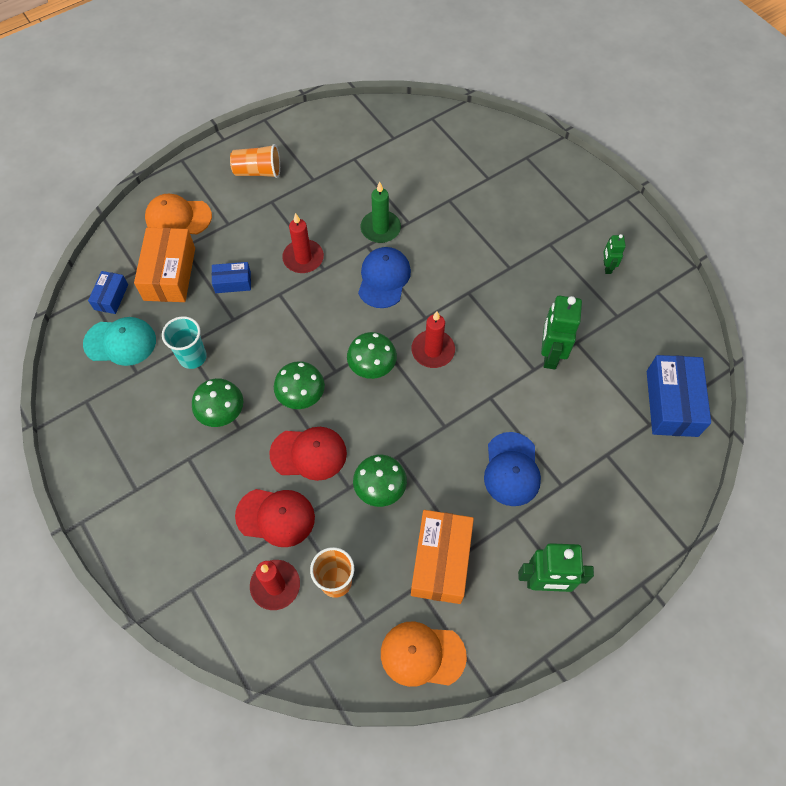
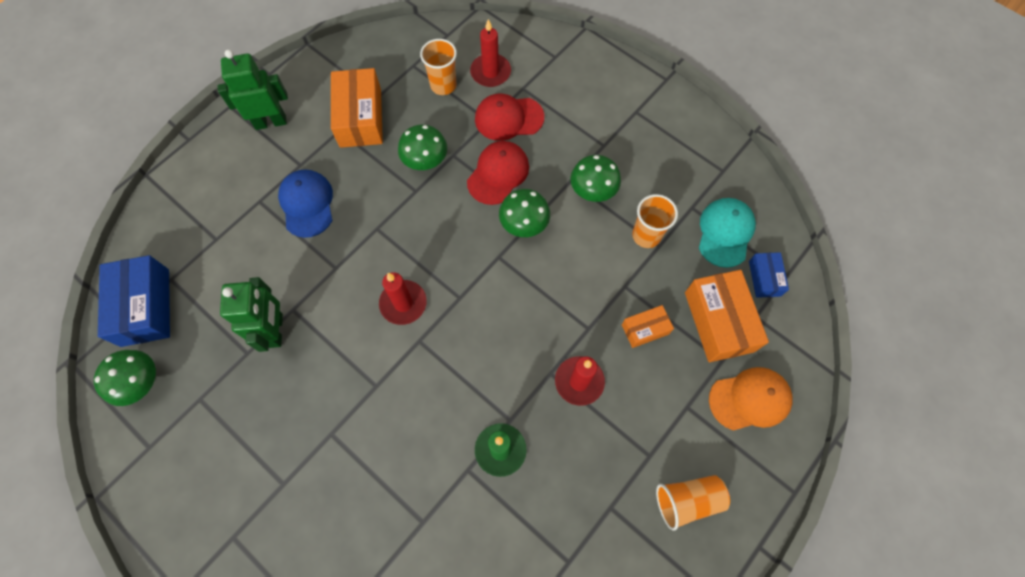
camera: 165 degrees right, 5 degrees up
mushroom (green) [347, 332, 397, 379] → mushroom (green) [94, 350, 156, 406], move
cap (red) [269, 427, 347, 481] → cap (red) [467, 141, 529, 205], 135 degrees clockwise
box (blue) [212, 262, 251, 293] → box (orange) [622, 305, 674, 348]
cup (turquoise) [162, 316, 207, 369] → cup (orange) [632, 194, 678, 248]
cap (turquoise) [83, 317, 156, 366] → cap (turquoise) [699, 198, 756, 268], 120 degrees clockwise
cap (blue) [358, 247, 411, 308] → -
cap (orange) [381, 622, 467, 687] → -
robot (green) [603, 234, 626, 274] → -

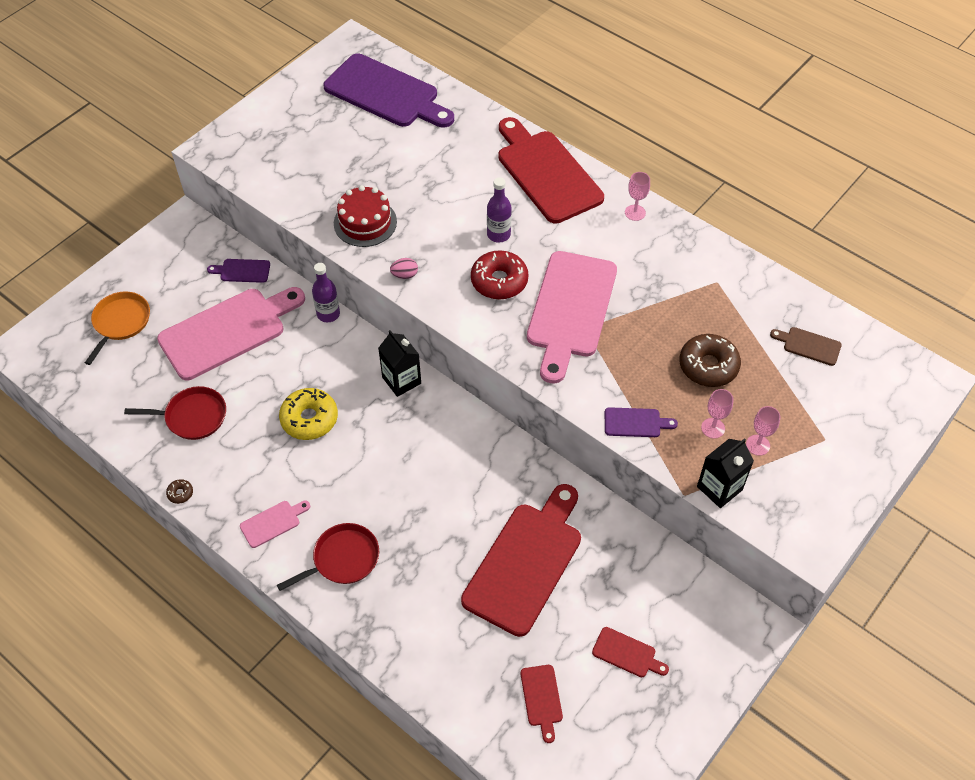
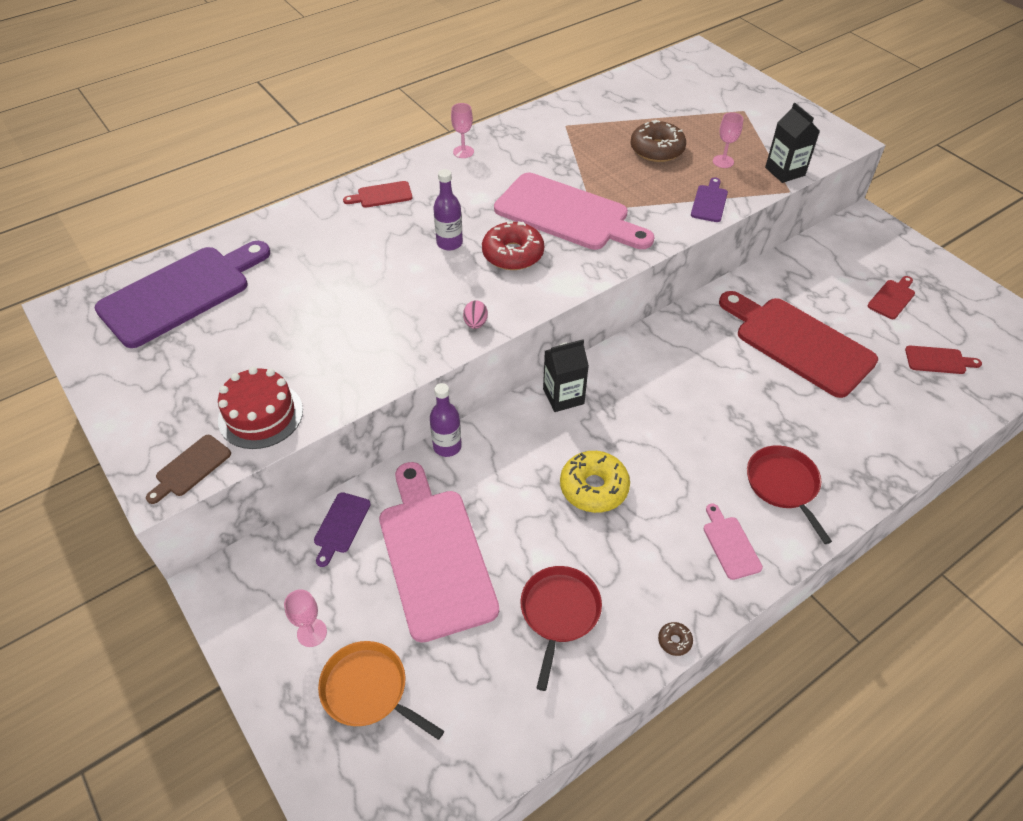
camera: 75 degrees left, 5 degrees down
cutting board (brown) [770, 327, 842, 366] → cutting board (brown) [146, 435, 231, 504], move
cake (red) [334, 185, 397, 247] → cake (red) [218, 367, 303, 449], move
goblet (pink) [746, 406, 780, 456] → goblet (pink) [284, 589, 327, 647], move
cutting board (red) [498, 117, 604, 224] → cutting board (red) [343, 181, 412, 208], x0.43

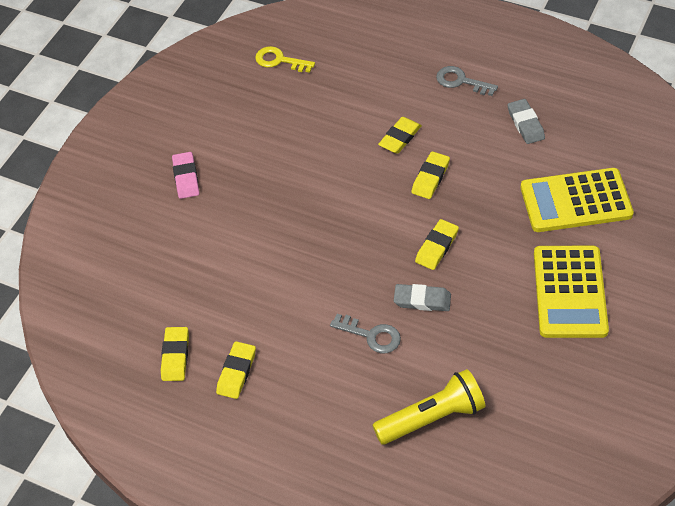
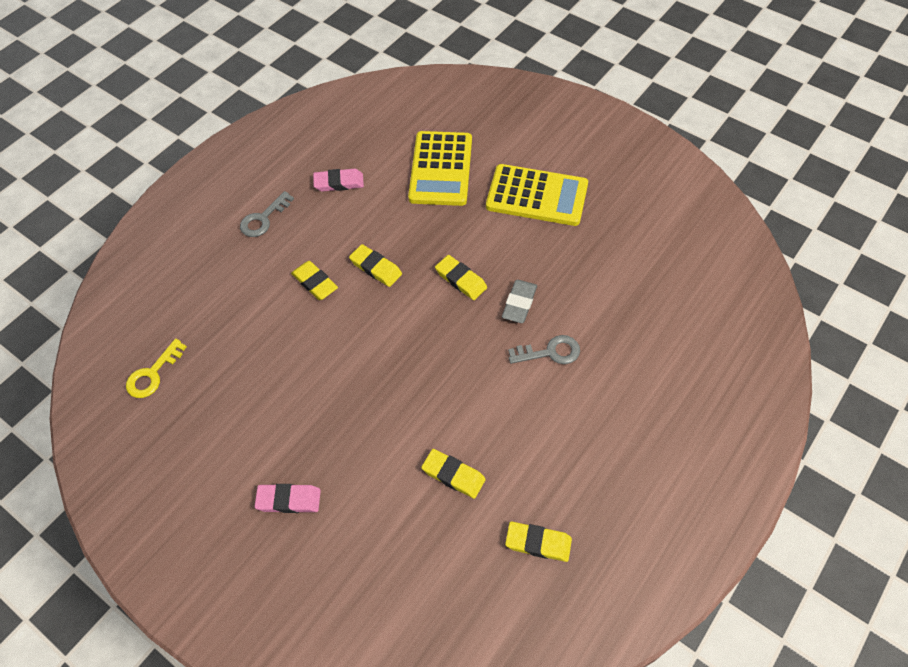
camera: 80 degrees left, 5 degrees up
eraser (grey) [508, 99, 545, 144] → eraser (pink) [313, 169, 364, 192]
eraser (yellow) [216, 341, 256, 399] → eraser (yellow) [421, 449, 486, 499], move
key (grey) [330, 314, 401, 353] → key (grey) [508, 335, 580, 364], 45 degrees clockwise
flashlight (yellow) [373, 369, 485, 445] → -

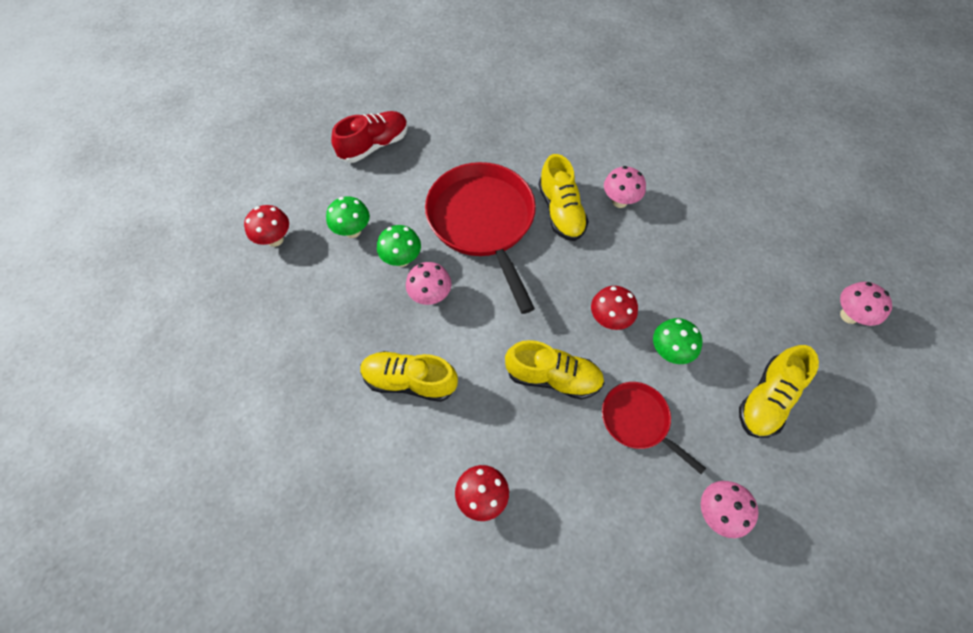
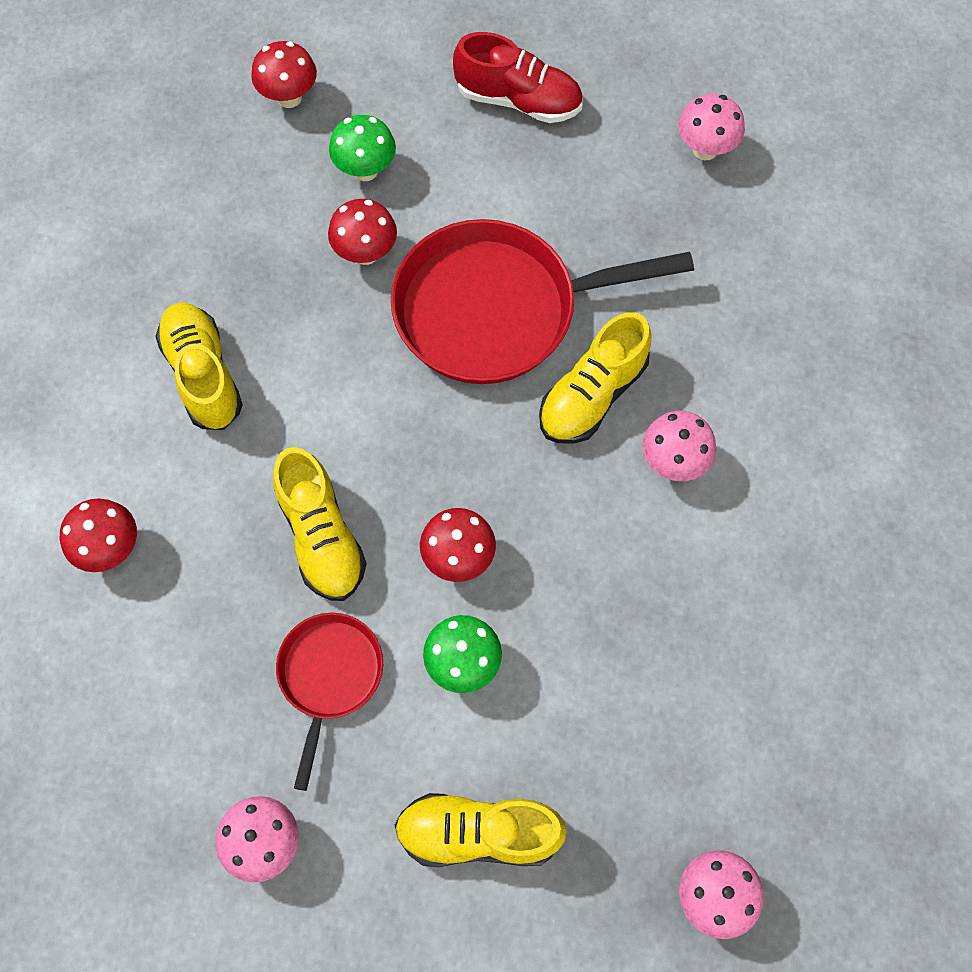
camera: 55 degrees right, 5 degrees up
mushroom (green) [377, 225, 421, 267] → mushroom (red) [328, 199, 397, 265]
pan (red) [425, 162, 536, 314] → pan (red) [391, 219, 694, 384], 135 degrees counterclockwise
mushroom (pink) [406, 262, 451, 305] → mushroom (pink) [678, 94, 745, 160], move

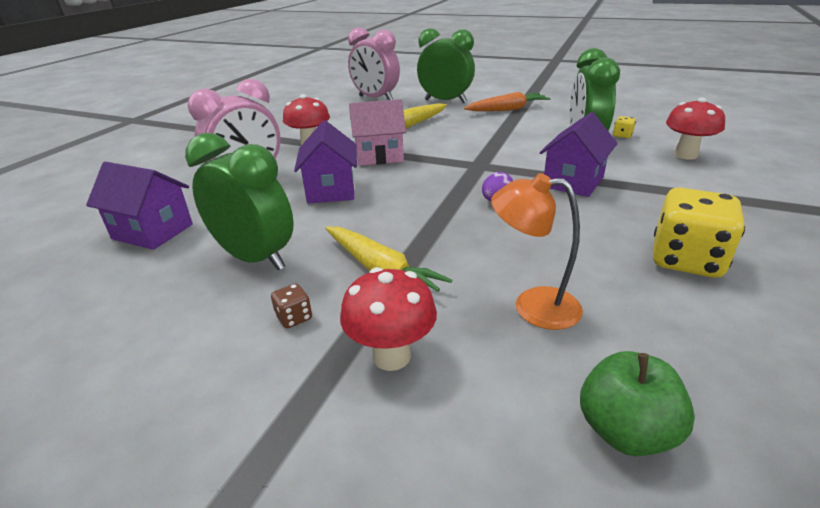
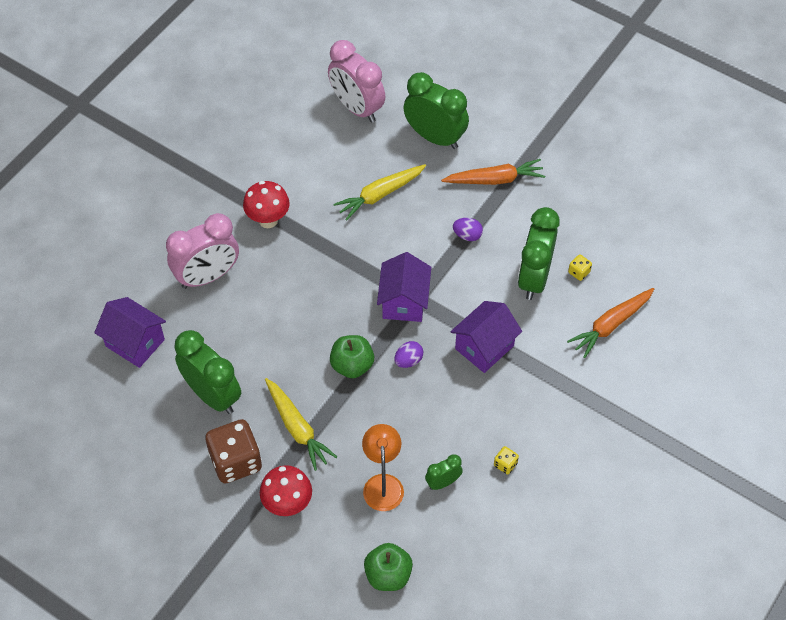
camera: 10 degrees right, 25 degrees up
dice (brown) [271, 283, 312, 328] → dice (brown) [205, 419, 262, 483], x2.36
- → apple (green) [330, 335, 374, 378]
lamp (orange) [491, 173, 583, 330] → lamp (orange) [362, 424, 404, 511], 60 degrees clockwise
house (purple) [294, 120, 357, 203] → house (purple) [377, 252, 431, 322], move
- → clock (green) [425, 454, 463, 490]
- → egg (purple) [453, 218, 483, 241]
dice (yellow) [653, 187, 745, 278] → dice (yellow) [494, 446, 519, 474], x0.42
mushroom (red) [666, 98, 725, 160] → carrot (orange) [567, 288, 654, 358]
house (pink) [349, 99, 406, 166] → -

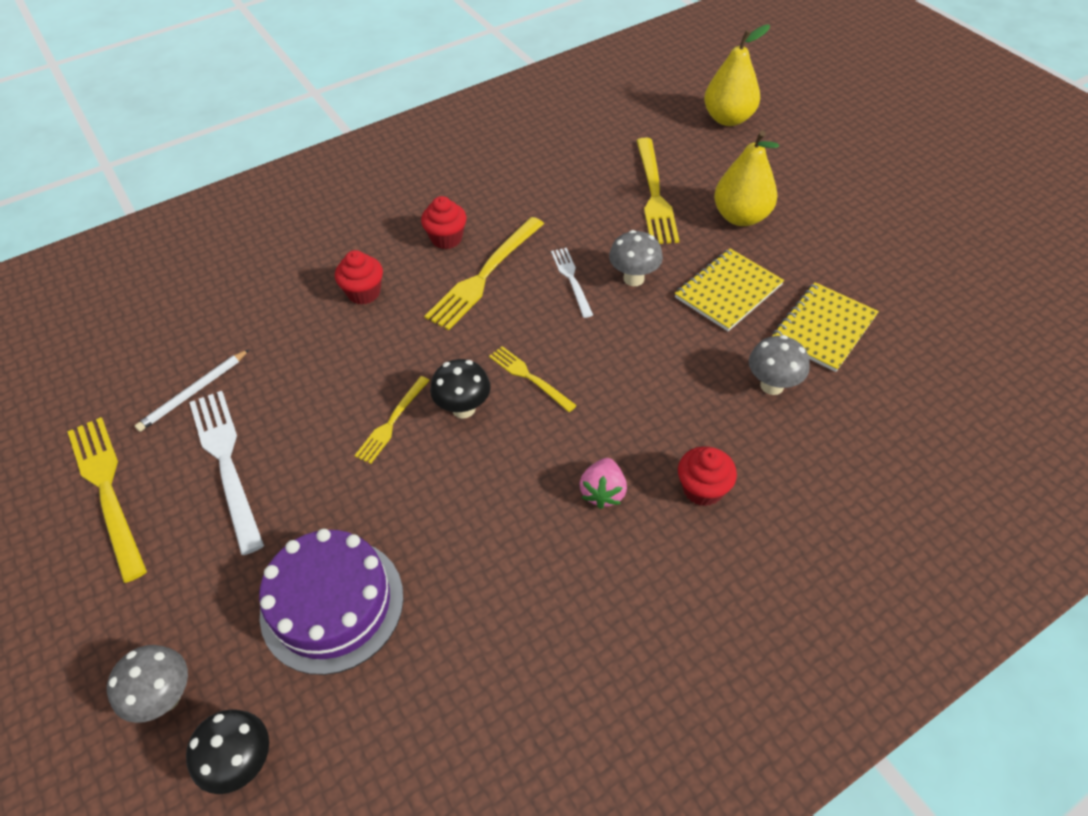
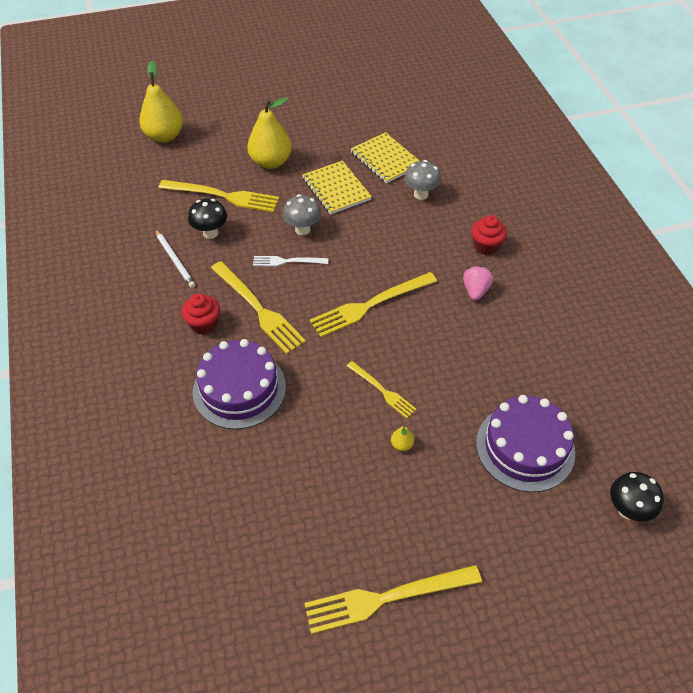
camera: 75 degrees left, 0 degrees up
pencil (white) [135, 349, 249, 432] → pencil (white) [155, 229, 195, 288], move
mushroom (black) [430, 359, 491, 419] → mushroom (black) [188, 199, 227, 239], move
cupcake (red) [335, 250, 383, 305] → cake (purple) [193, 339, 286, 429]
fork (yellow) [489, 346, 577, 412] → fork (yellow) [310, 272, 437, 337], x1.75
- → pear (yellow) [391, 426, 414, 451]
strawberry (pink) [580, 458, 627, 509] → strawberry (pink) [463, 266, 493, 300], 105 degrees counterclockwise
mushroom (grey) [107, 645, 188, 723] → -
fork (white) [189, 391, 264, 555] → -

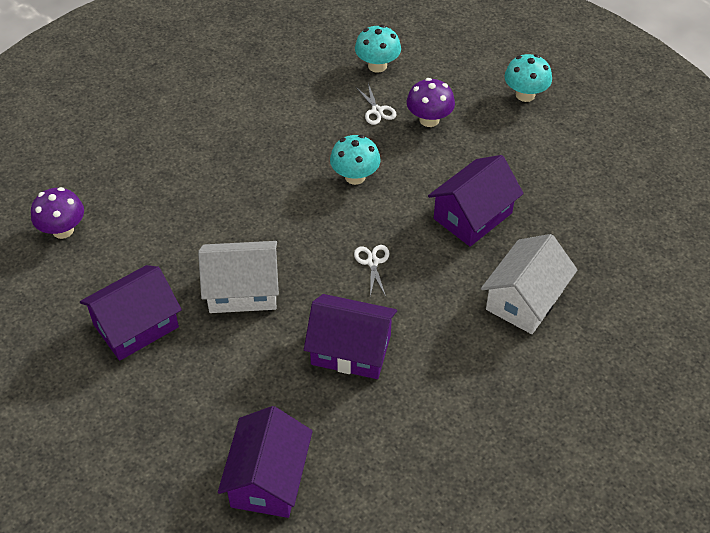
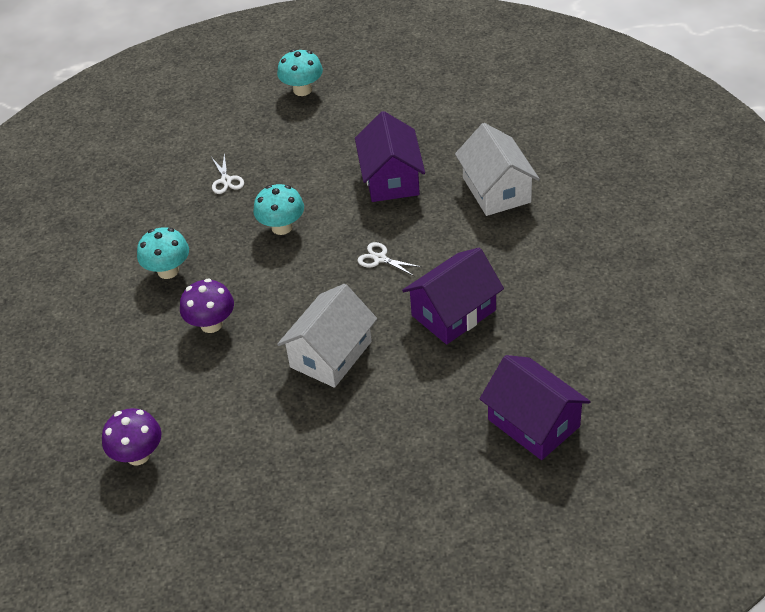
camera: 50 degrees left, 5 degrees down
mushroom (turquoise) [355, 25, 401, 73] → mushroom (turquoise) [137, 227, 189, 279], move
mushroom (purple) [406, 78, 455, 127] → mushroom (purple) [180, 278, 234, 333], move
scissors (white) [355, 83, 396, 125] → scissors (white) [211, 153, 244, 194], 60 degrees clockwise
house (purple) [80, 265, 182, 361] → -

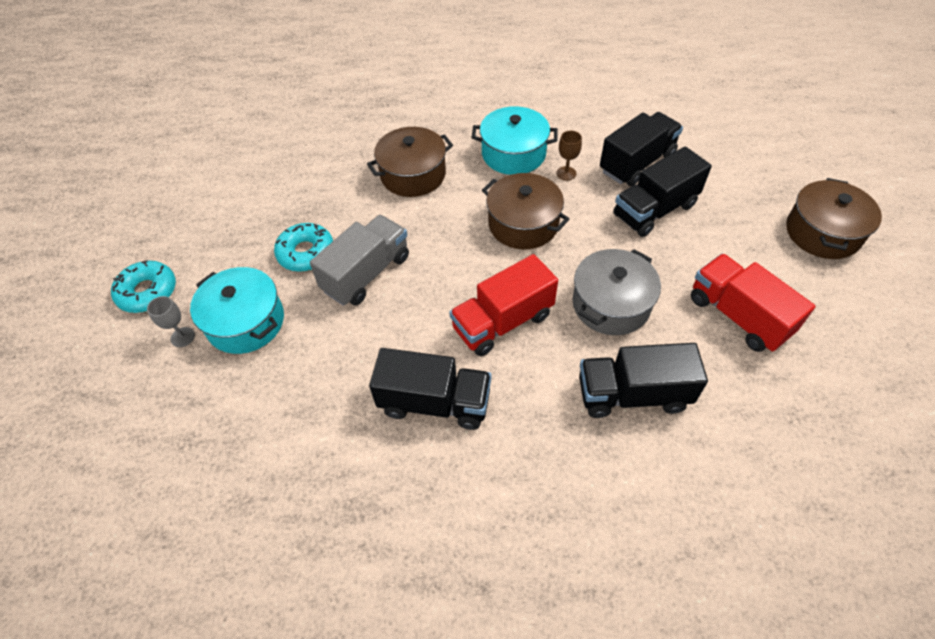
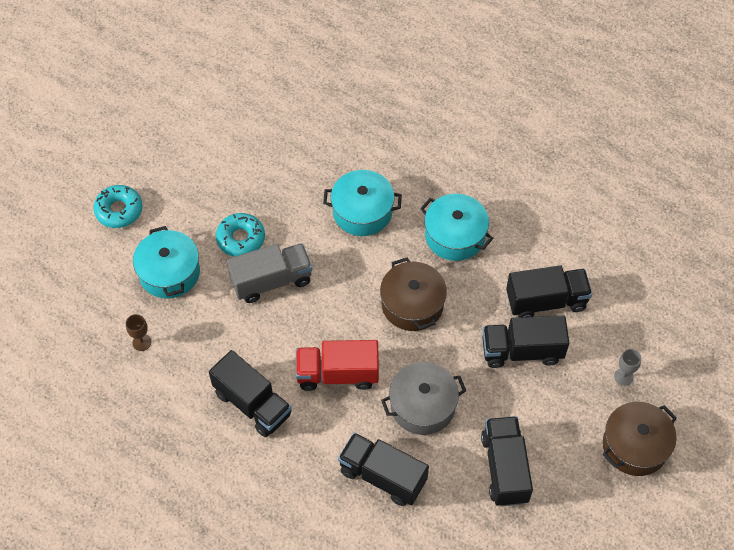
camera: 30 degrees right, 5 degrees up
goblet (brown) [557, 131, 582, 181] → goblet (brown) [126, 314, 151, 351], move
pot (brown) [367, 127, 453, 197] → pot (turquoise) [323, 170, 402, 236]
truck (red) [691, 254, 816, 352] → truck (black) [481, 416, 533, 506]
goblet (grey) [147, 296, 195, 347] → goblet (grey) [614, 349, 641, 386], move

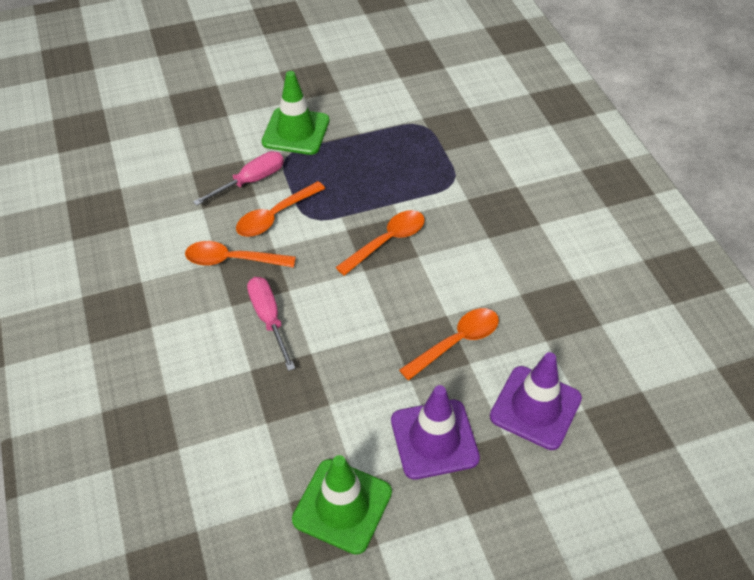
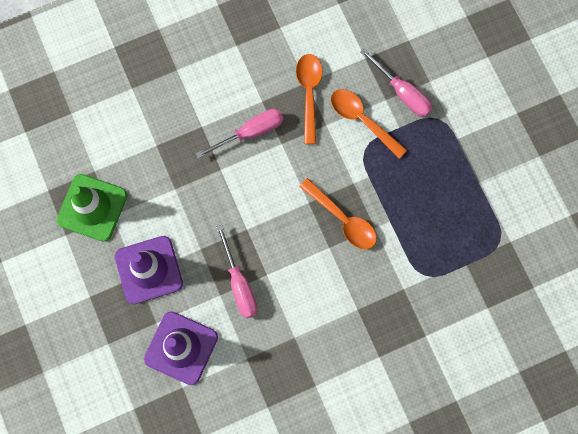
camera: 85 degrees right, 25 degrees up
spoon (orange) [399, 308, 499, 381] → screwdriver (pink) [216, 225, 258, 318]
traffic cone (green) [262, 71, 329, 155] → -

